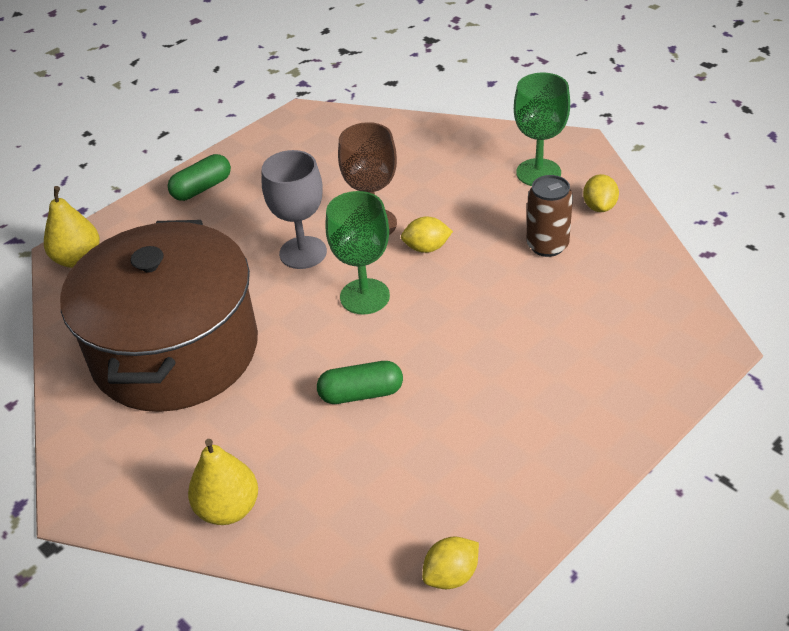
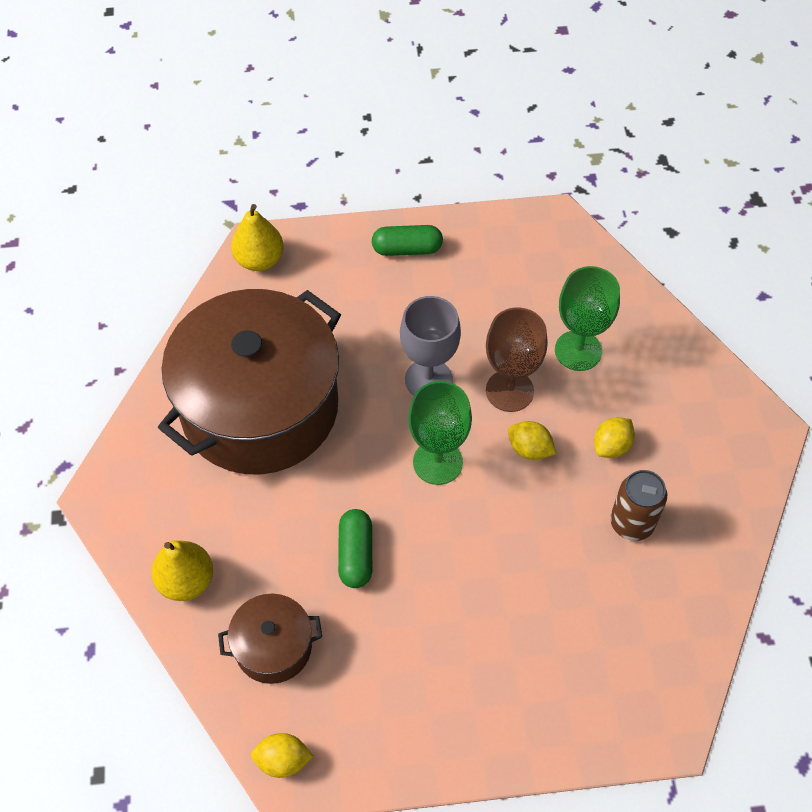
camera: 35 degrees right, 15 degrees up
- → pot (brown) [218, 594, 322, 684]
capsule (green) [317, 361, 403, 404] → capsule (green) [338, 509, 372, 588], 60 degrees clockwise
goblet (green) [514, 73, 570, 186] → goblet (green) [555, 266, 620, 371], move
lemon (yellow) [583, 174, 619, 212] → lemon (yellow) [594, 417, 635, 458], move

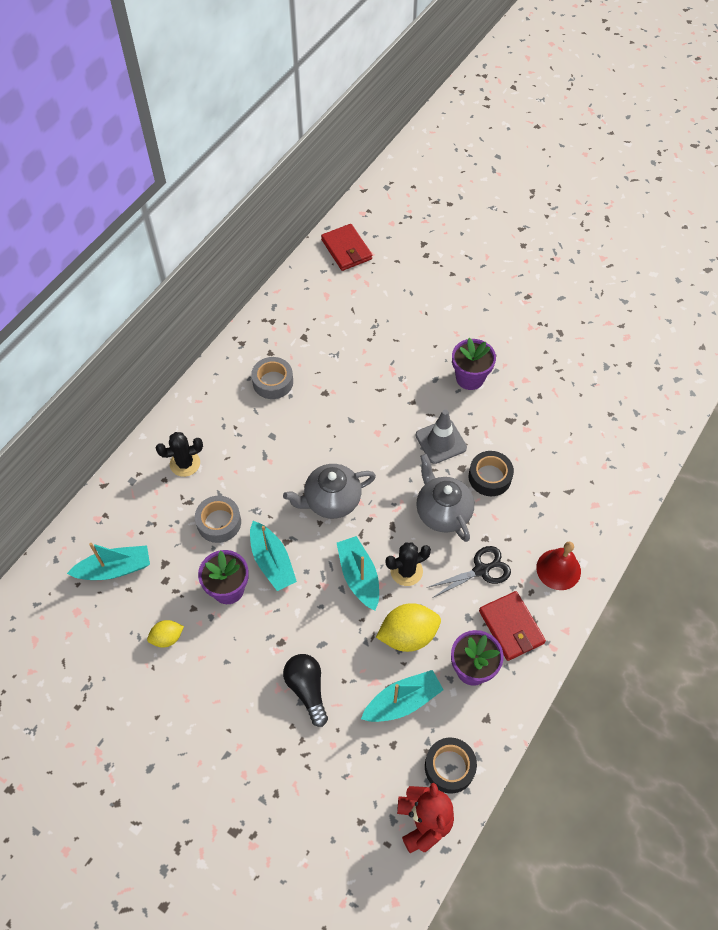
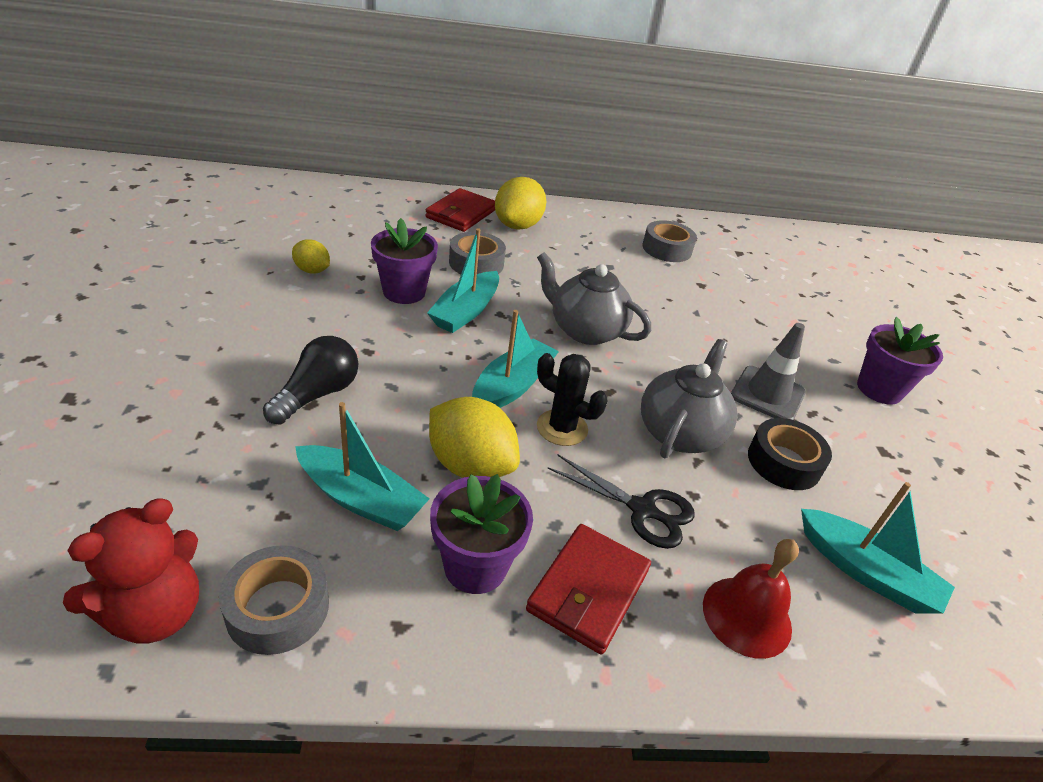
camera: 50 degrees right, 20 degrees down
tape (black) [425, 738, 477, 794] → tape (grey) [219, 545, 329, 655]
wallet (red) [321, 224, 372, 271] → wallet (red) [425, 188, 495, 232], move
cactus (black) [156, 432, 203, 477] → lemon (yellow) [495, 177, 546, 230]
boat (turquoise) [67, 543, 150, 580] → boat (turquoise) [801, 482, 955, 614], move

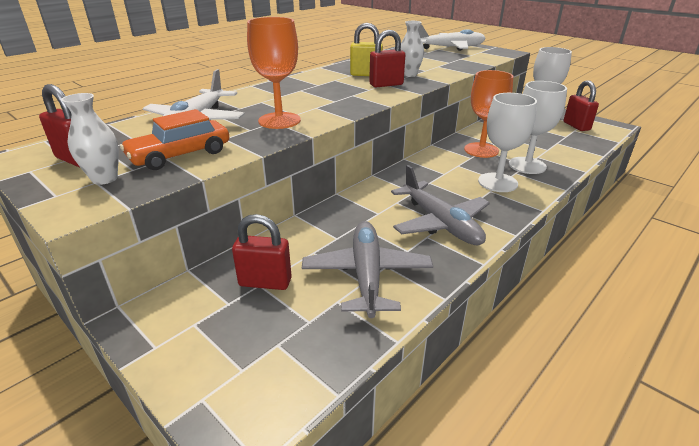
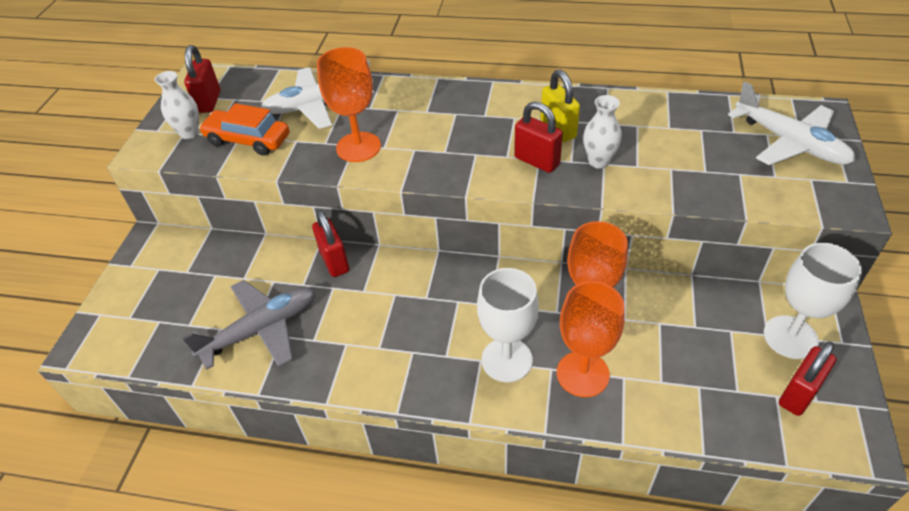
camera: 60 degrees right, 15 degrees up
padlock (red) [232, 214, 292, 290] → padlock (red) [312, 210, 349, 277], move
goblet (white) [509, 81, 567, 174] → goblet (orange) [557, 281, 625, 397]
plane (grey) [391, 165, 490, 245] → -

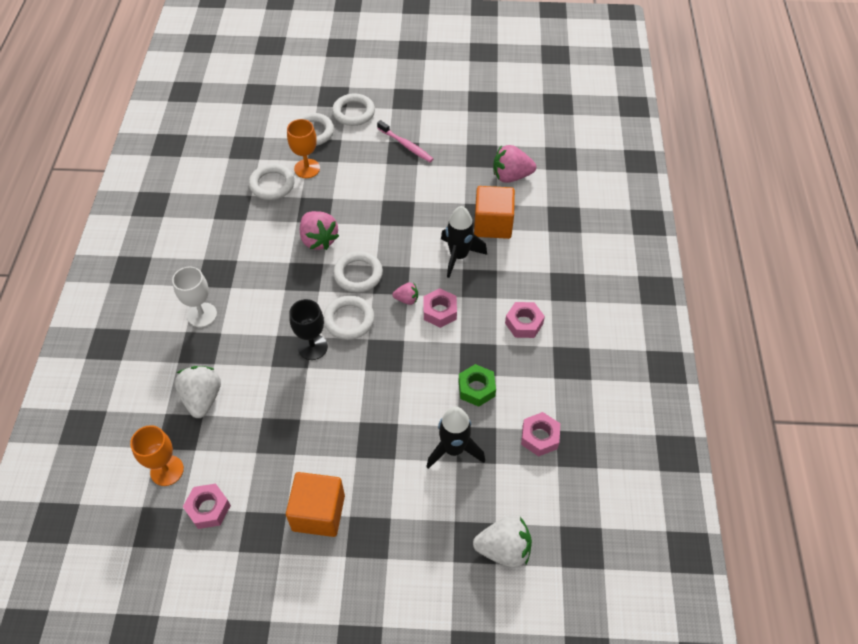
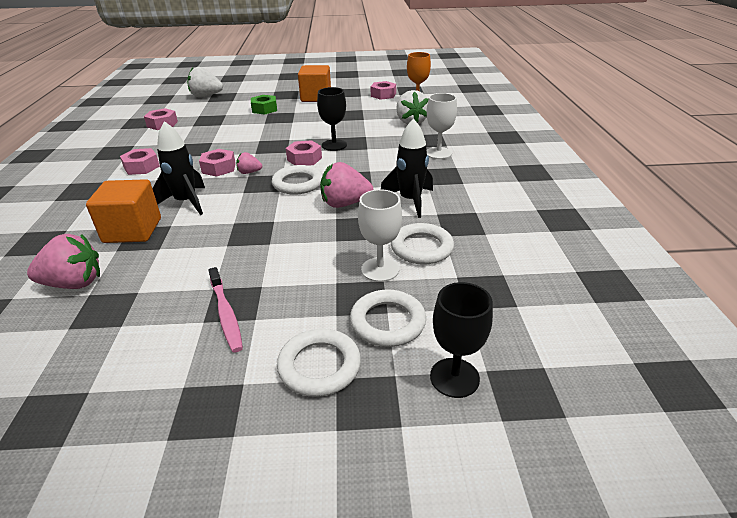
camera: 175 degrees right, 20 degrees down
toothbrush (pink) [377, 120, 433, 162] → toothbrush (pink) [208, 267, 243, 353], 150 degrees counterclockwise
nut (green) [458, 364, 496, 407] → nut (green) [251, 95, 277, 115], move
ring (white) [323, 295, 374, 340] → nut (pink) [286, 140, 322, 166]
strawberry (pink) [300, 211, 339, 250] → strawberry (pink) [320, 162, 373, 208], 60 degrees counterclockwise
goblet (orange) [287, 119, 320, 178] → goblet (white) [358, 189, 402, 282]
rocket (black) [426, 407, 485, 469] → rocket (black) [381, 118, 433, 218], move
- → goblet (black) [430, 282, 493, 398]

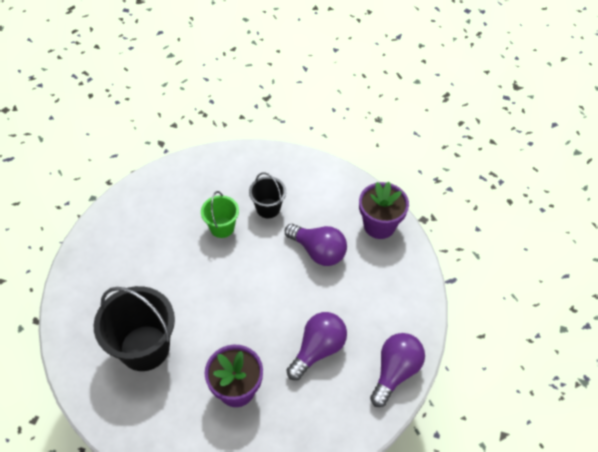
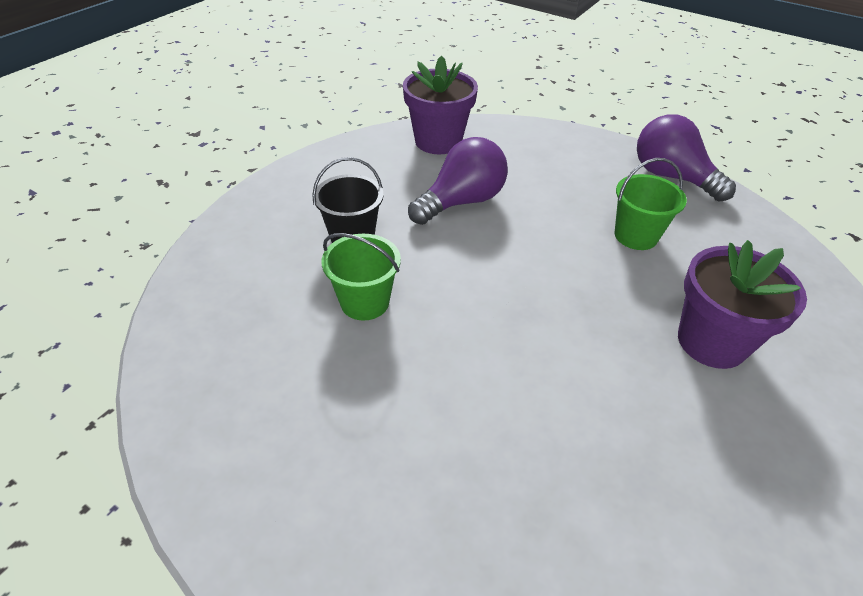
camera: 75 degrees left, 10 degrees down
light bulb (purple) [286, 312, 347, 380] → bucket (green) [615, 158, 687, 250]
bucket (black) [94, 286, 175, 371] → -

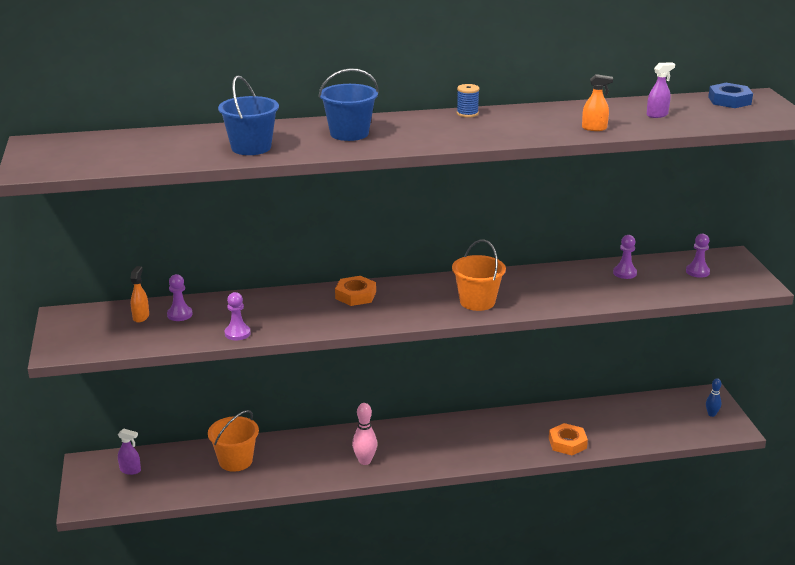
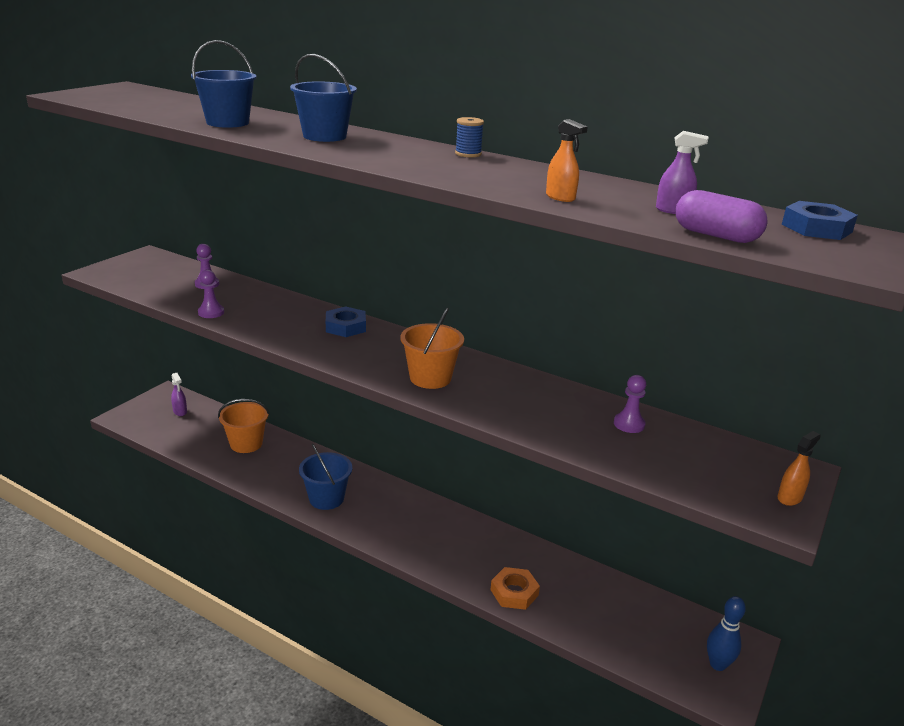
camera: 40 degrees right, 0 degrees up
bowling pin (pink) [352, 403, 377, 465] → bucket (blue) [299, 444, 352, 510]
nut (orange) [335, 276, 376, 306] → nut (blue) [326, 306, 366, 337]
- → capsule (purple) [675, 190, 768, 243]
bowling pin (blue) [706, 378, 721, 417] → bowling pin (blue) [707, 596, 746, 671], x1.54
spray bottle (orange) [130, 266, 149, 322] → spray bottle (orange) [777, 431, 821, 506], move
pawn (purple) [686, 234, 710, 278] → -

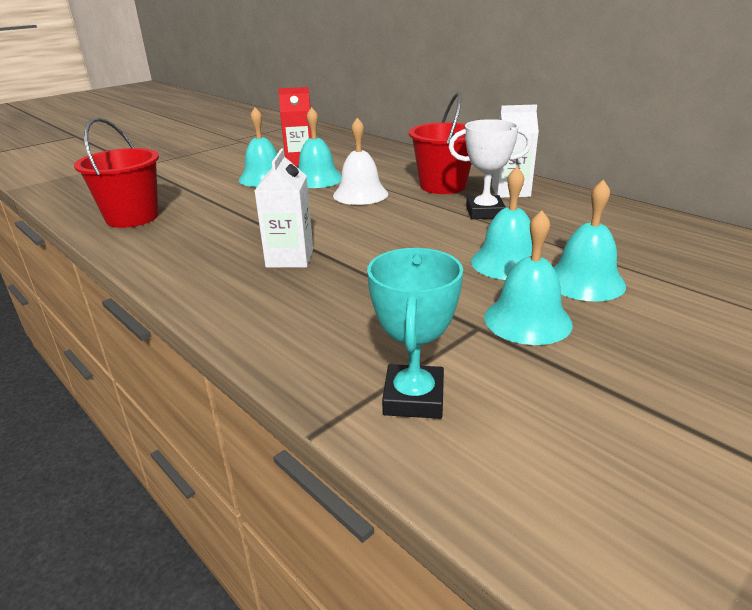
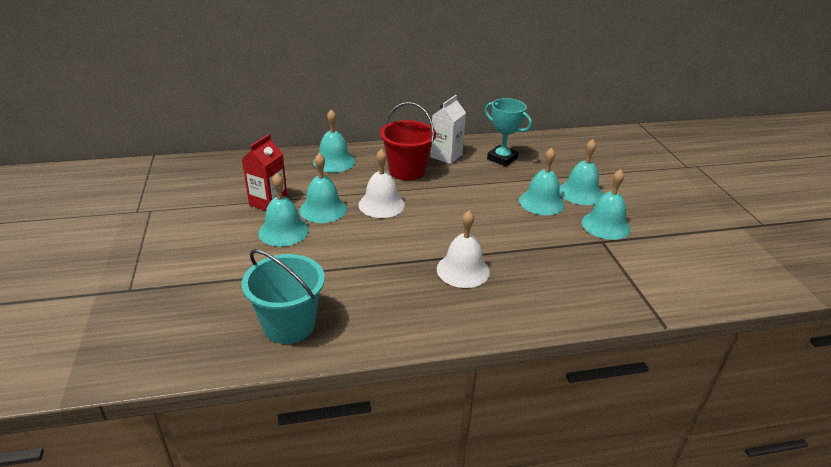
camera: 60 degrees left, 5 degrees up
bucket (red) [74, 118, 159, 228] → bucket (turquoise) [242, 249, 325, 344]
- → bell (turquoise) [313, 109, 355, 172]
carton (white) [255, 149, 313, 268] → bell (white) [437, 210, 490, 288]
trophy (turquoise) [367, 248, 463, 419] → trophy (turquoise) [485, 98, 532, 166], move
trophy (white) [449, 119, 532, 219] → -

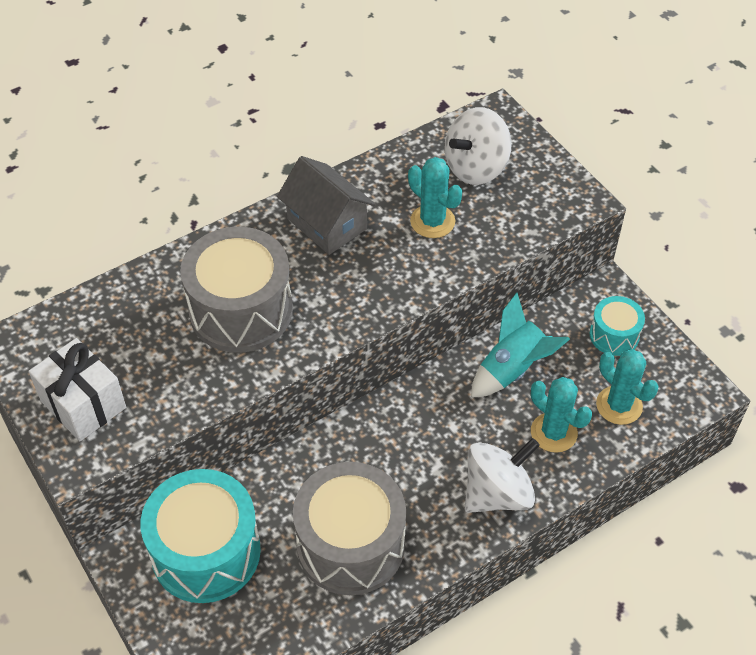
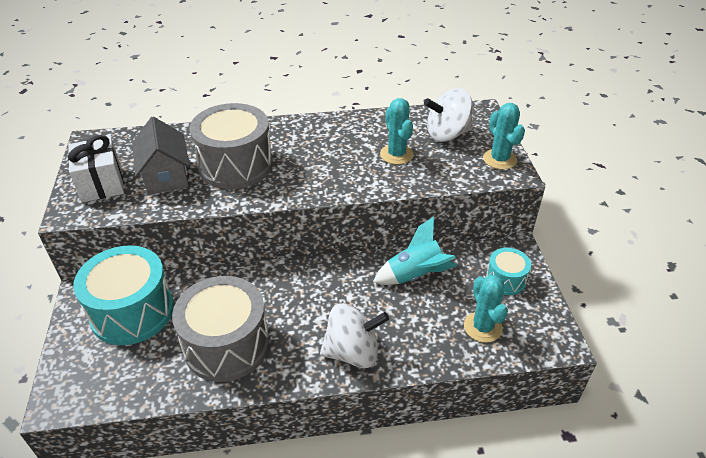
camera: 25 degrees right, 10 degrees down
house (grey) [277, 156, 375, 255] → house (grey) [132, 117, 190, 195], move
cactus (turquoise) [531, 377, 592, 453] → cactus (turquoise) [483, 103, 525, 170], move

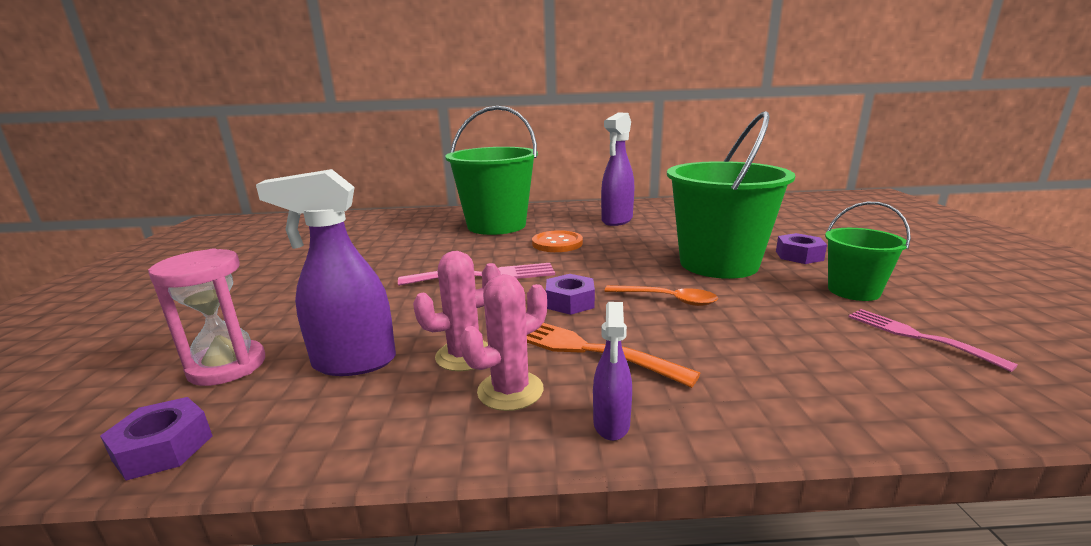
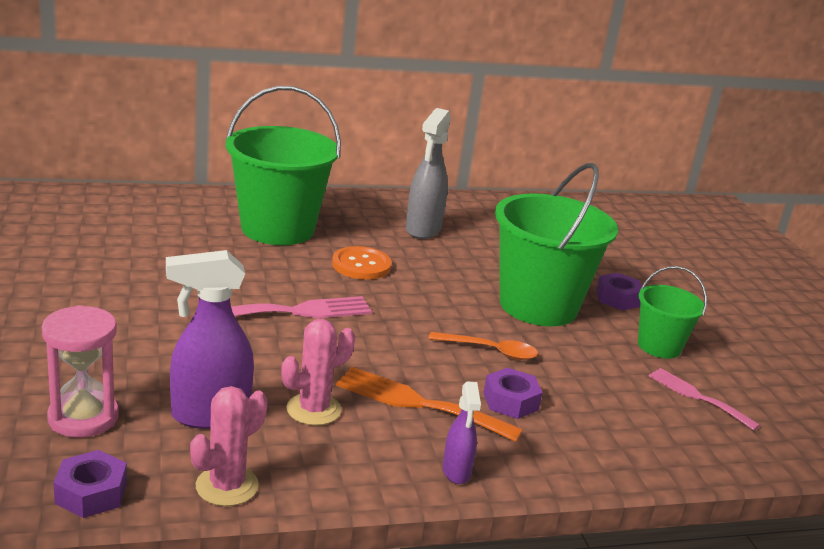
camera: 15 degrees left, 5 degrees up
cactus (pink) [460, 274, 547, 411] → cactus (pink) [190, 386, 268, 506], move
spray bottle (purple) [601, 113, 634, 226] → spray bottle (grey) [406, 108, 451, 239]
nut (purple) [546, 274, 595, 315] → nut (purple) [483, 368, 543, 419], move

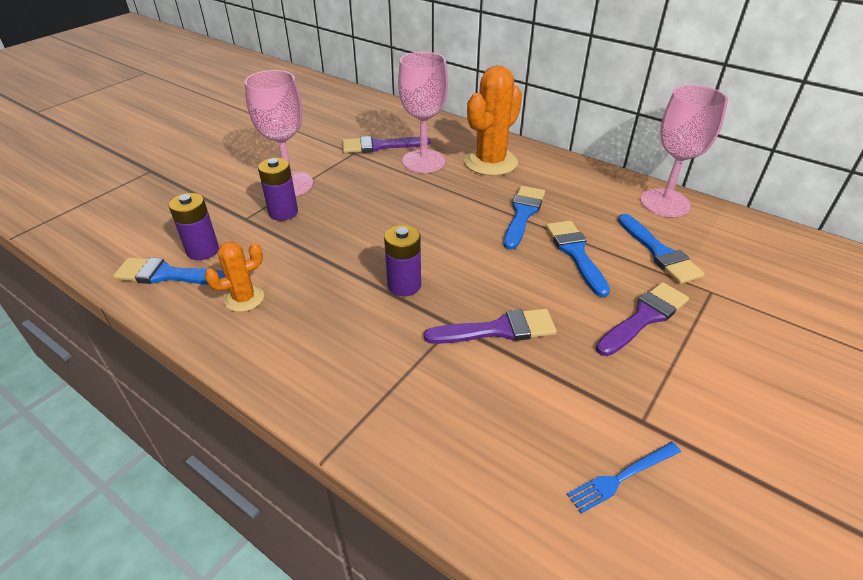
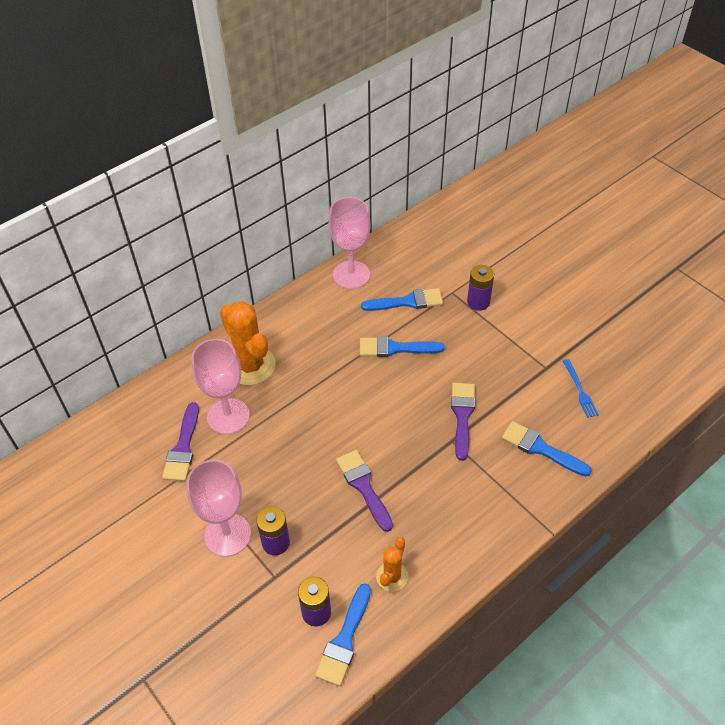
camera: 75 degrees left, 10 degrees up
brush (purple) [596, 282, 689, 356] → brush (purple) [336, 450, 393, 532], move
cactus (orange) [204, 241, 264, 312] → cactus (orange) [376, 537, 408, 592], 45 degrees clockwise
battery (purple) [384, 225, 421, 296] → battery (purple) [467, 265, 494, 311], move
brush (blue) [504, 186, 545, 250] → brush (blue) [502, 421, 592, 476], move

